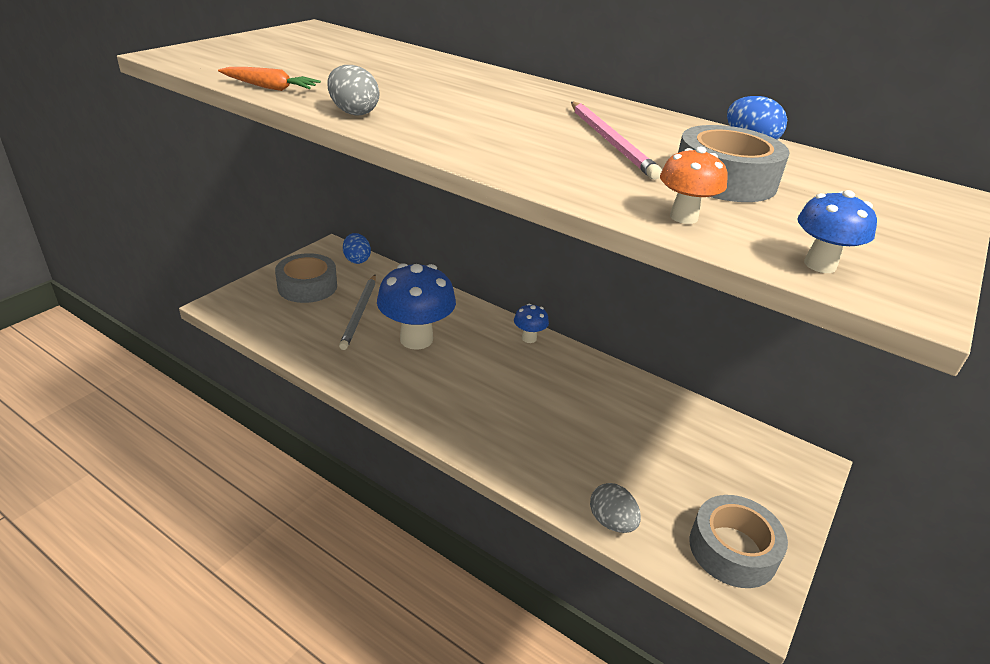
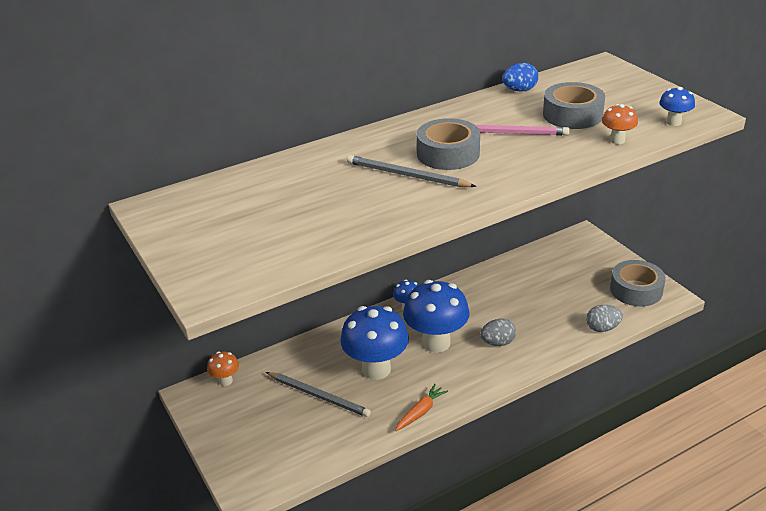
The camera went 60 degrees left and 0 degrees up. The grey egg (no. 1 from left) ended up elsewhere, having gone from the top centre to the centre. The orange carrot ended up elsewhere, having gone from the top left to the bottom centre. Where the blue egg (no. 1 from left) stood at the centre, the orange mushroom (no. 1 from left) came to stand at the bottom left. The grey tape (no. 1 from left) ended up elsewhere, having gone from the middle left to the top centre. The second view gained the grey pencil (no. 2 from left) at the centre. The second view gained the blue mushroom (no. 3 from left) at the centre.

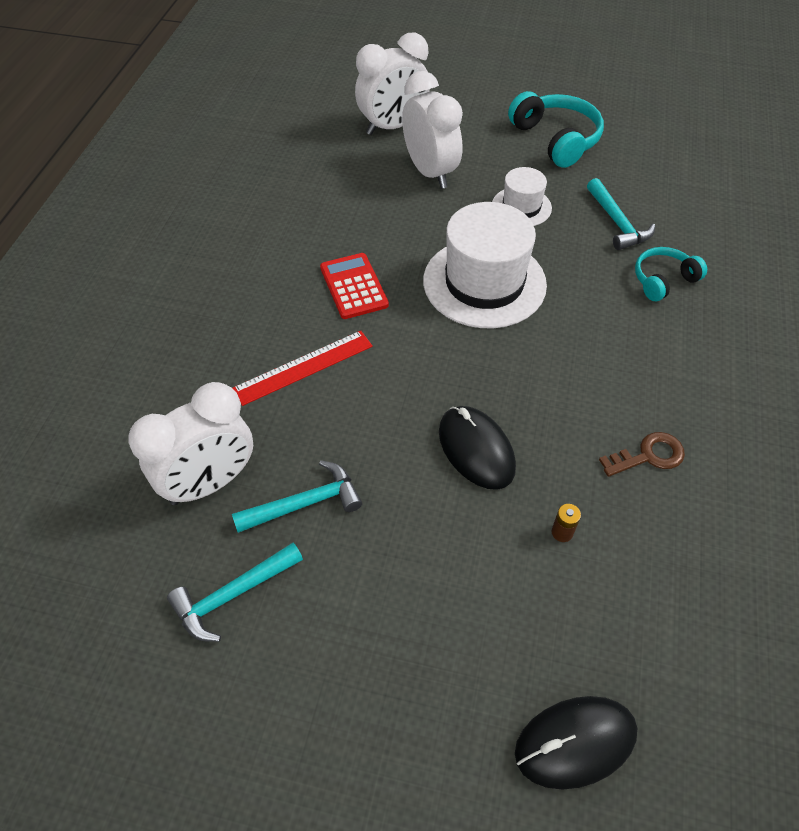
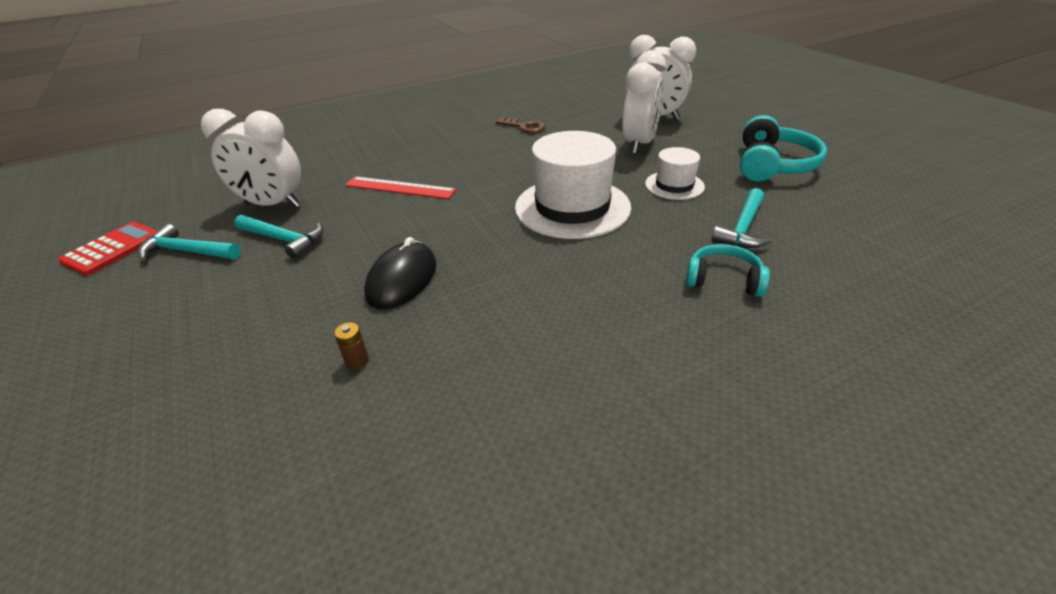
The camera went 50 degrees right and 15 degrees down. The red calculator ended up elsewhere, having gone from the centre to the middle left. The brown key ended up elsewhere, having gone from the middle right to the top centre. The second view lost the black mouse (no. 2 from left) at the bottom right.

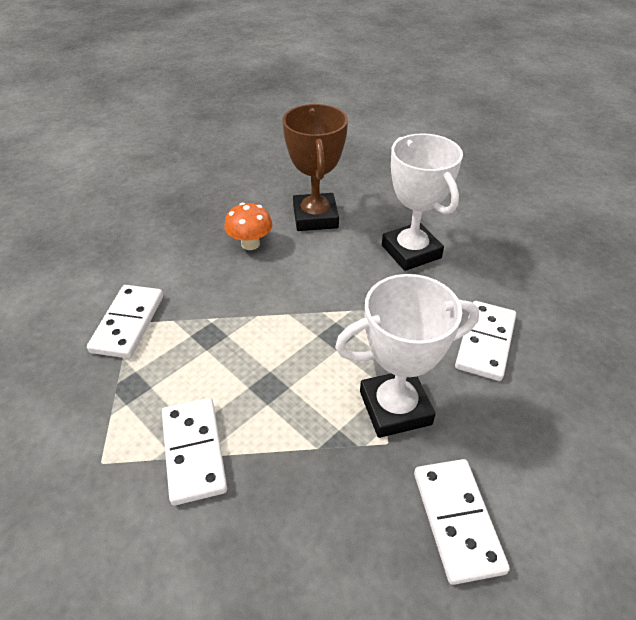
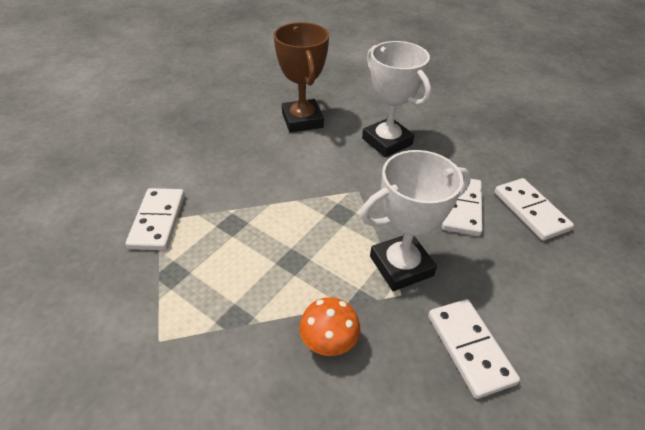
The camera went 10 degrees left and 0 degrees up. The orange mushroom ended up elsewhere, having gone from the centre to the bottom centre. The white domino (no. 2 from left in the first image) ended up elsewhere, having gone from the bottom left to the middle right.

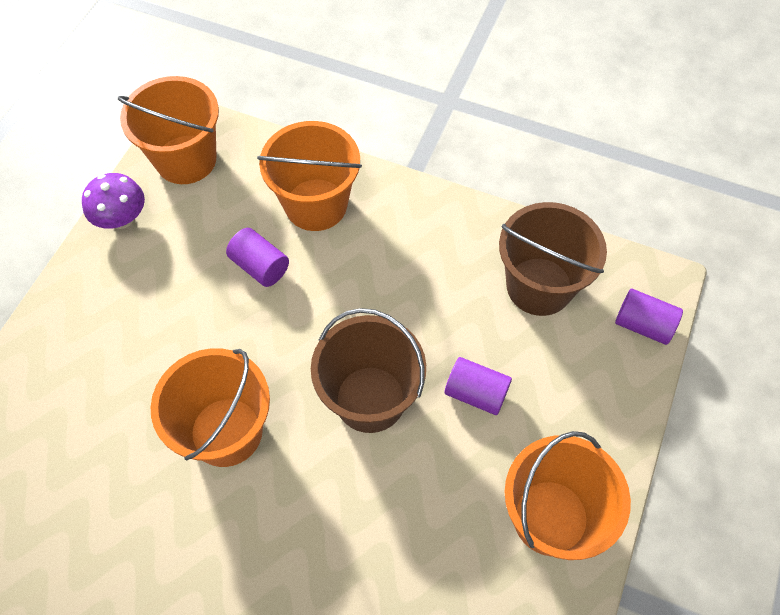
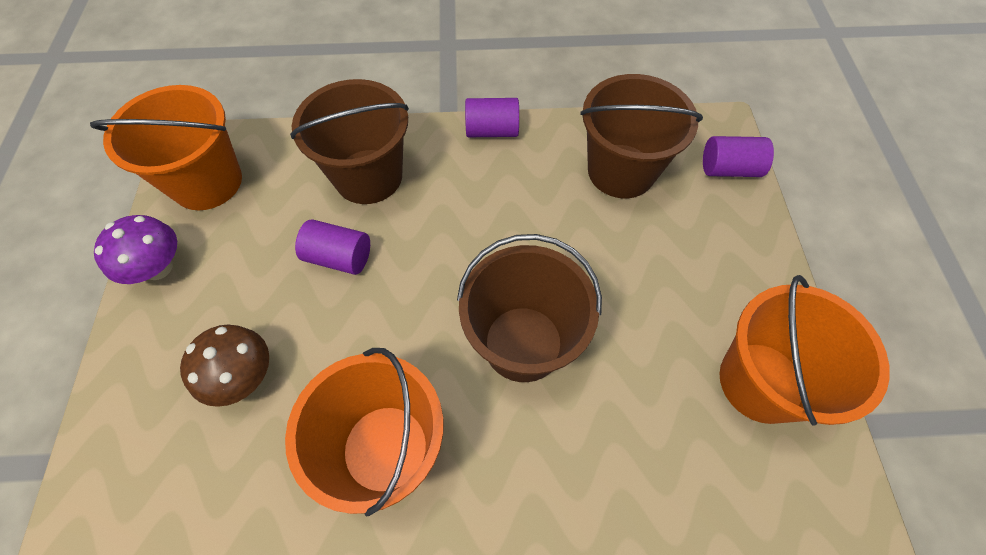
The camera went 25 degrees left and 0 degrees up. What was the orange bucket (no. 3 from left) at the top centre turned into the brown bucket (no. 1 from left) at the top centre. The purple cylinder (no. 2 from left) ended up elsewhere, having gone from the centre to the top centre. The second view gained the brown mushroom at the middle left.

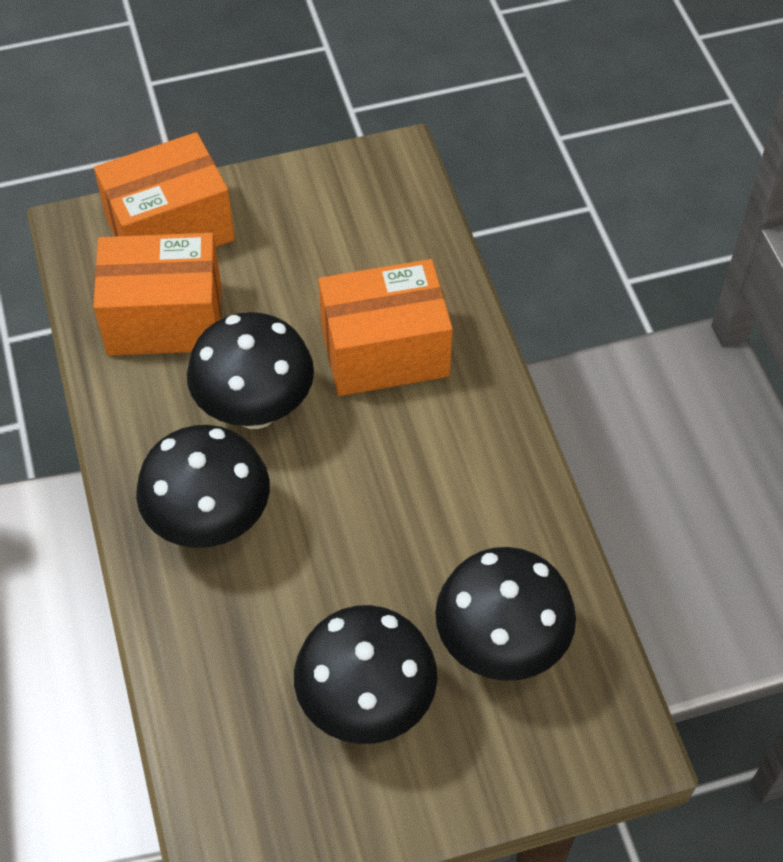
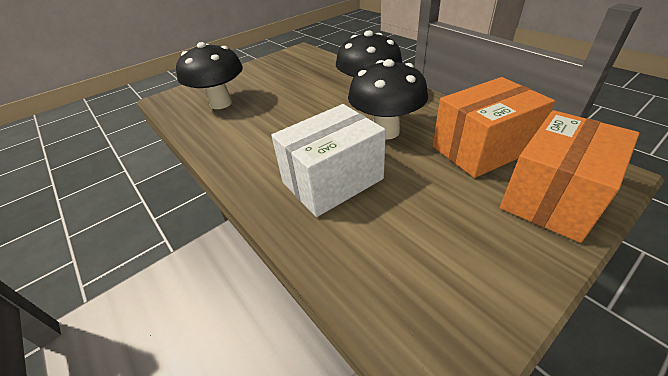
The camera went 160 degrees right and 15 degrees down. What was the orange box (no. 3 from left) at the centre turned into the white box at the centre. The second view lost the black mushroom (no. 3 from left) at the bottom centre.

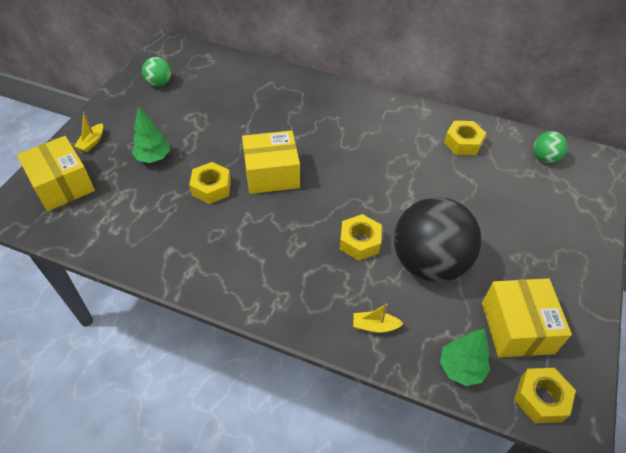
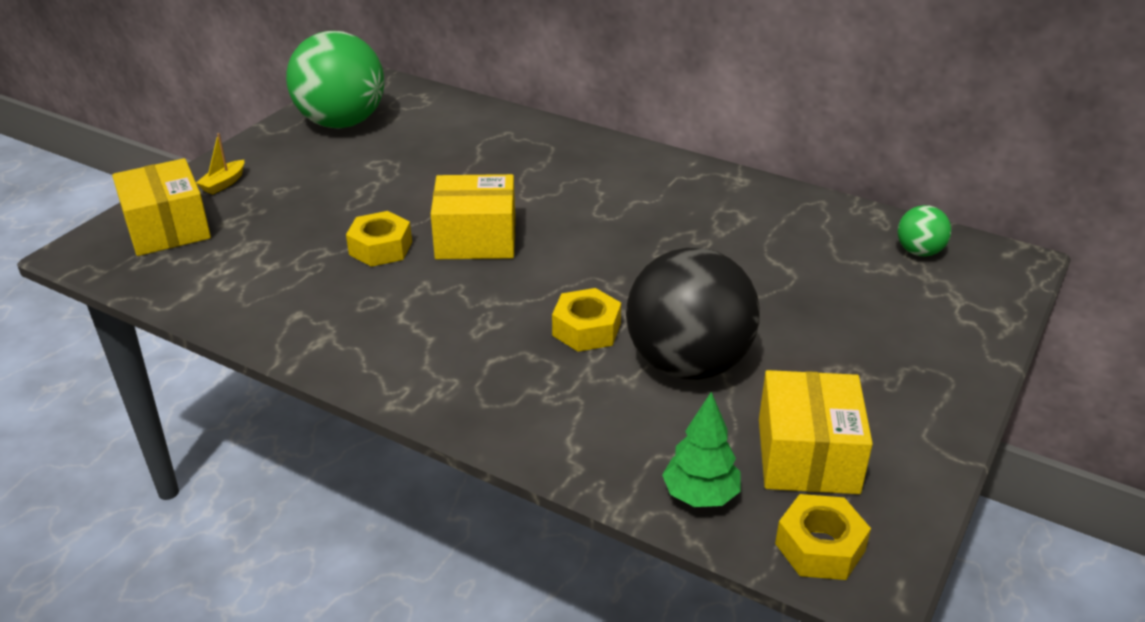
The camera went 10 degrees right and 15 degrees down. The size of the green ball (no. 1 from left) at the top left changed by a factor of 2.21. The second view lost the green tree (no. 1 from left) at the top left. The second view lost the yellow nut (no. 3 from left) at the top right. The second view lost the yellow boat (no. 2 from left) at the bottom centre.

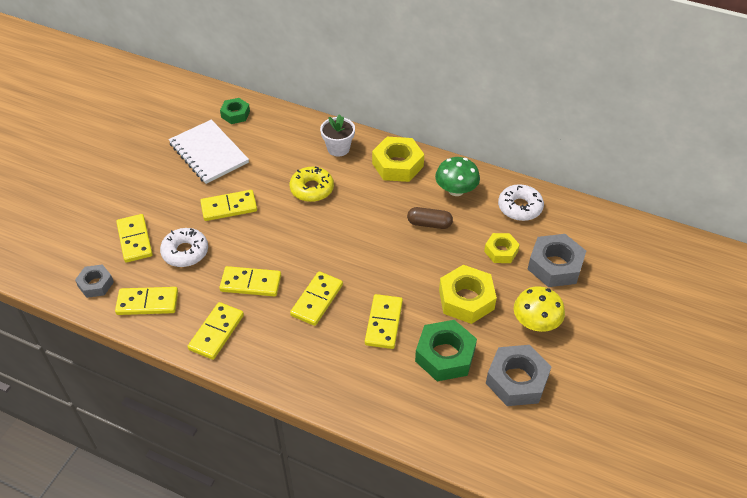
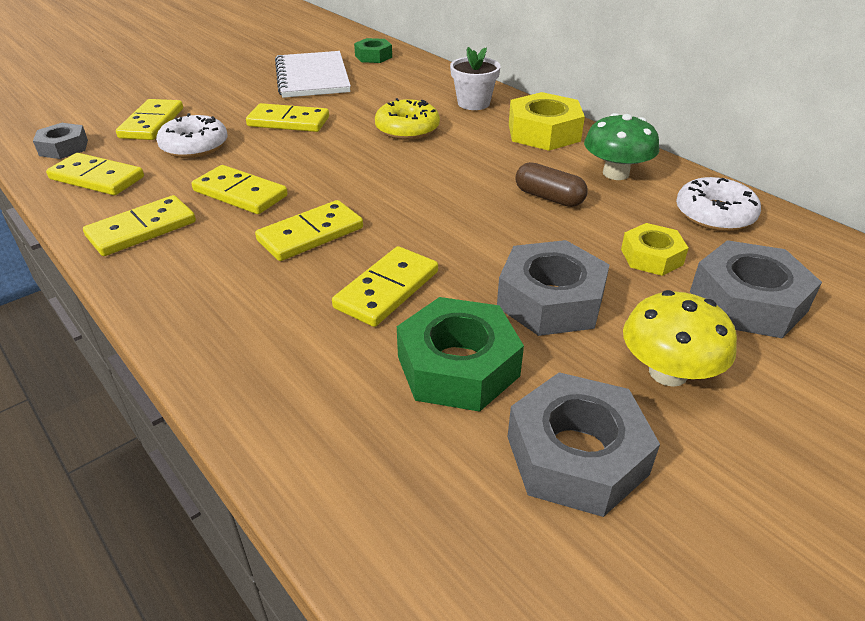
The camera went 25 degrees right and 10 degrees down. What was the yellow nut (no. 2 from left) at the centre turned into the grey nut (no. 2 from left) at the centre.

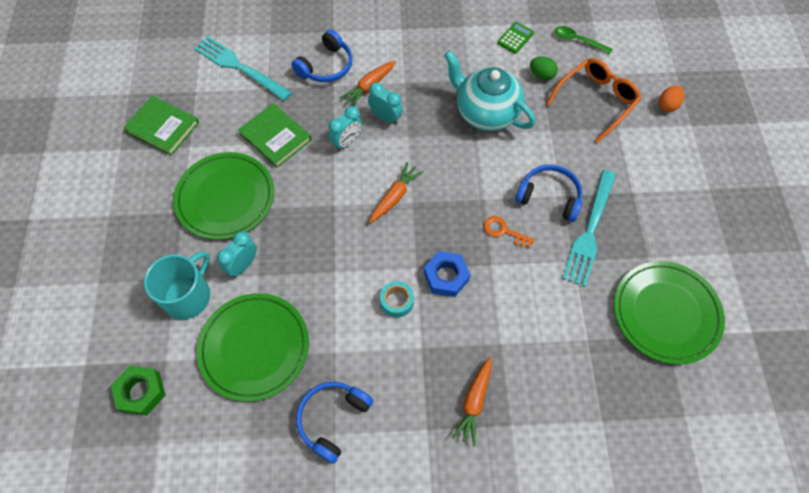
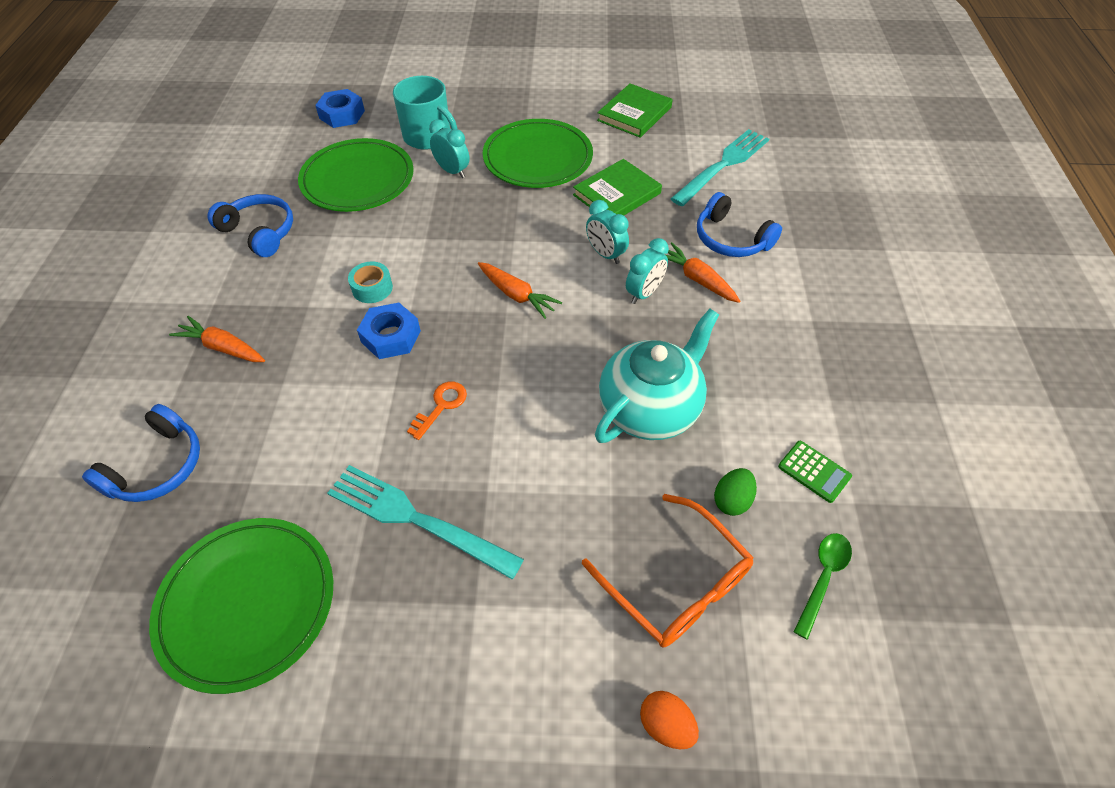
The camera went 95 degrees right and 10 degrees down. The blue headphones (no. 3 from left in the first image) ended up elsewhere, having gone from the middle right to the middle left. What was the green nut at the bottom left turned into the blue nut (no. 1 from left) at the top left.

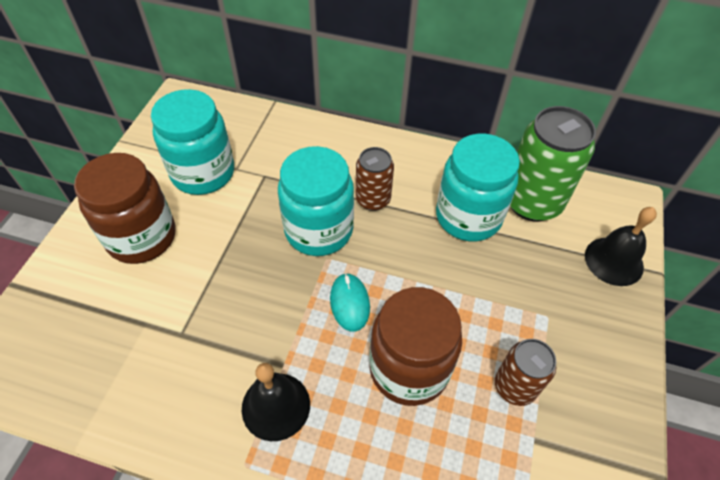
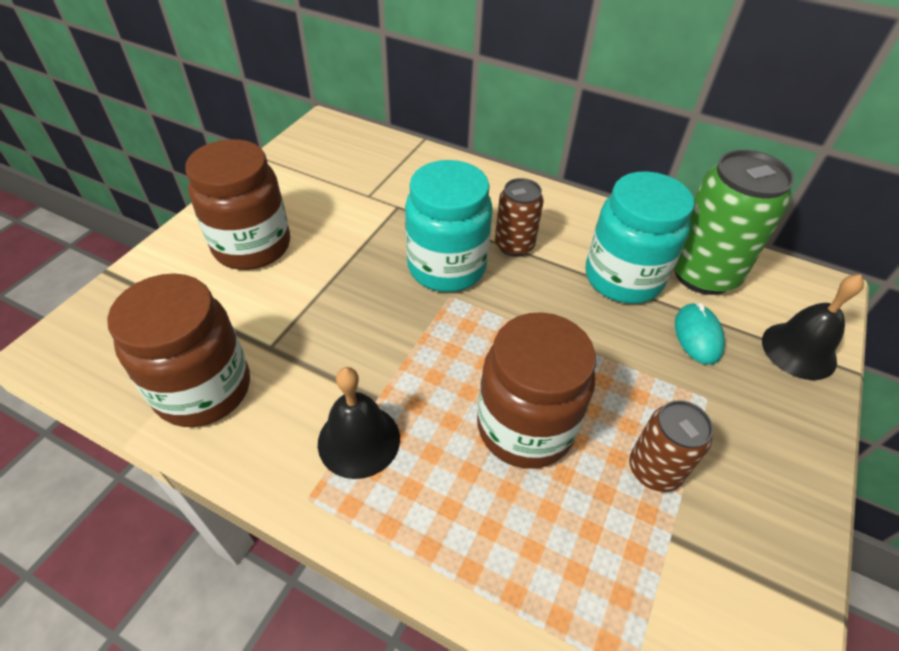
The camera went 10 degrees right and 5 degrees down. The second view lost the turquoise jar (no. 1 from left) at the top left. The turquoise mouse ended up elsewhere, having gone from the centre to the middle right. The second view gained the brown jar (no. 1 from left) at the middle left.

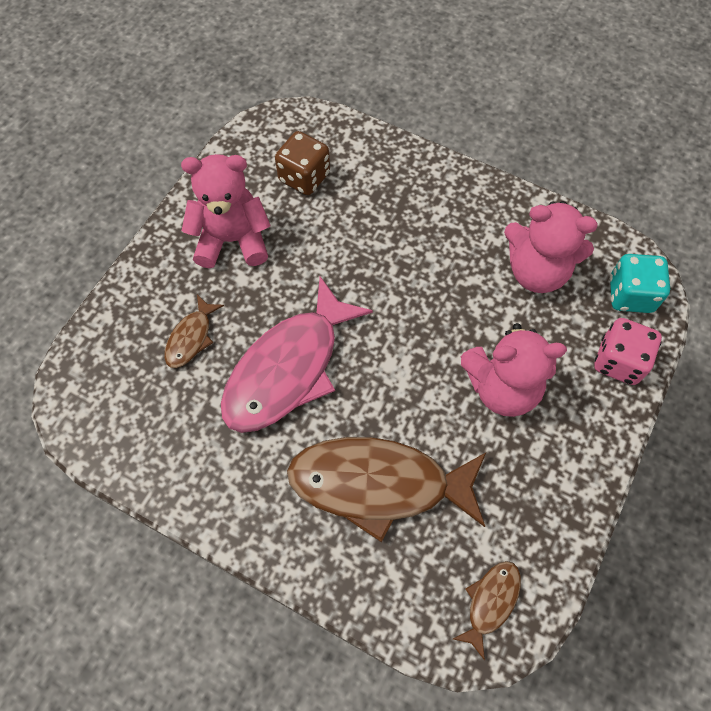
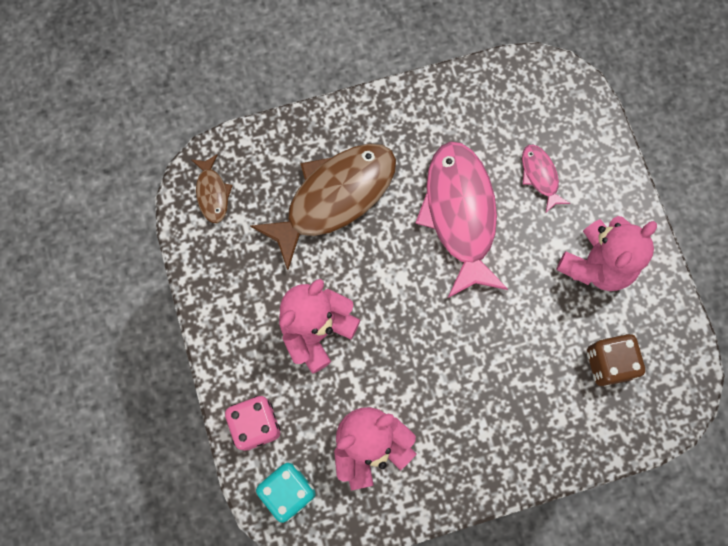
The camera went 135 degrees right and 10 degrees up. What was the brown fish (no. 1 from left) at the middle left turned into the pink fish (no. 2 from left) at the top right.

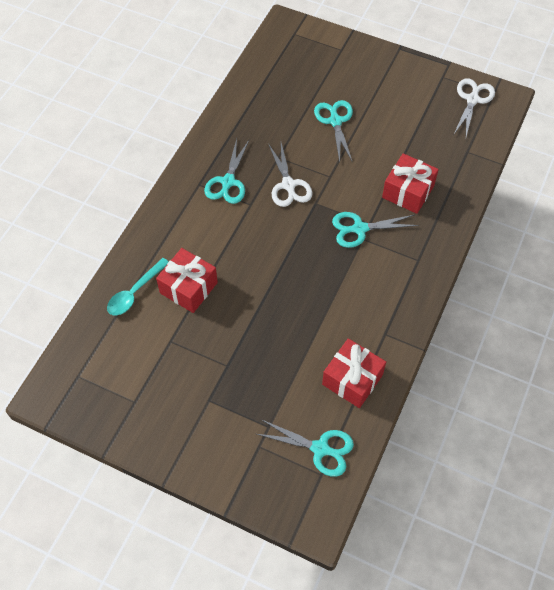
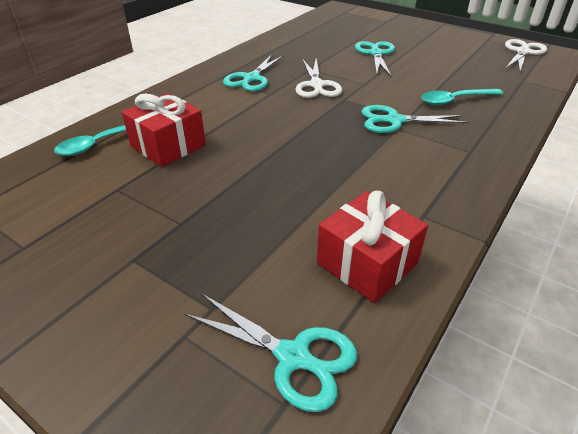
The camera went 10 degrees right and 20 degrees down. Where the red gift (no. 3 from left) stood at the top right, the turquoise spoon (no. 2 from left) came to stand at the top right.

